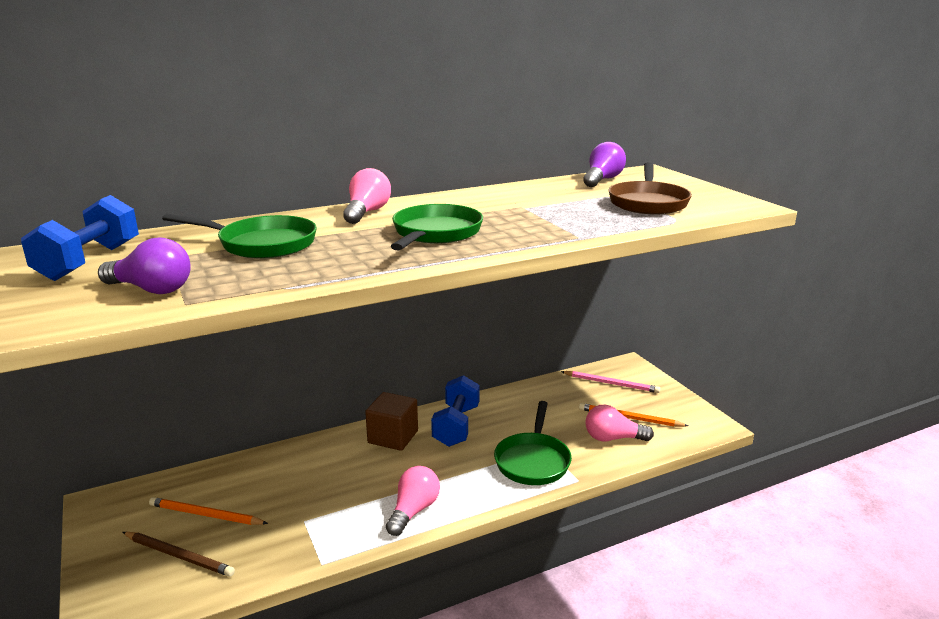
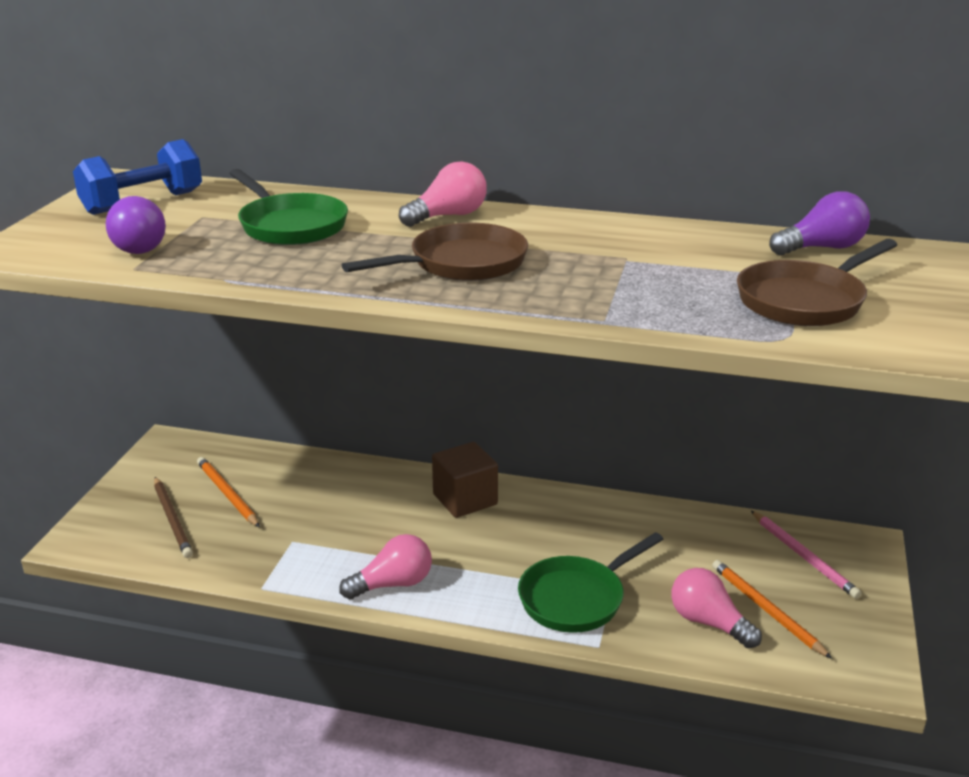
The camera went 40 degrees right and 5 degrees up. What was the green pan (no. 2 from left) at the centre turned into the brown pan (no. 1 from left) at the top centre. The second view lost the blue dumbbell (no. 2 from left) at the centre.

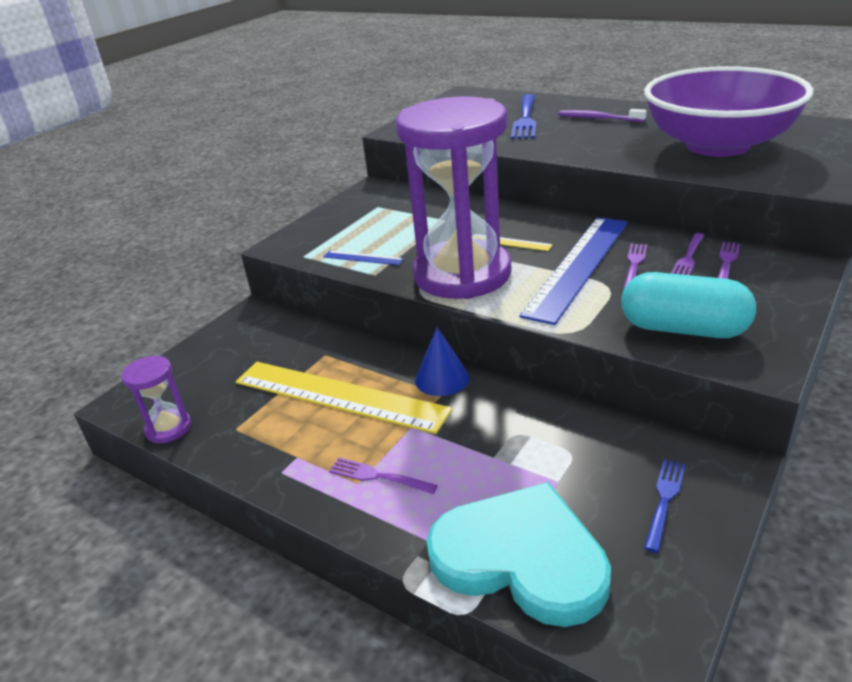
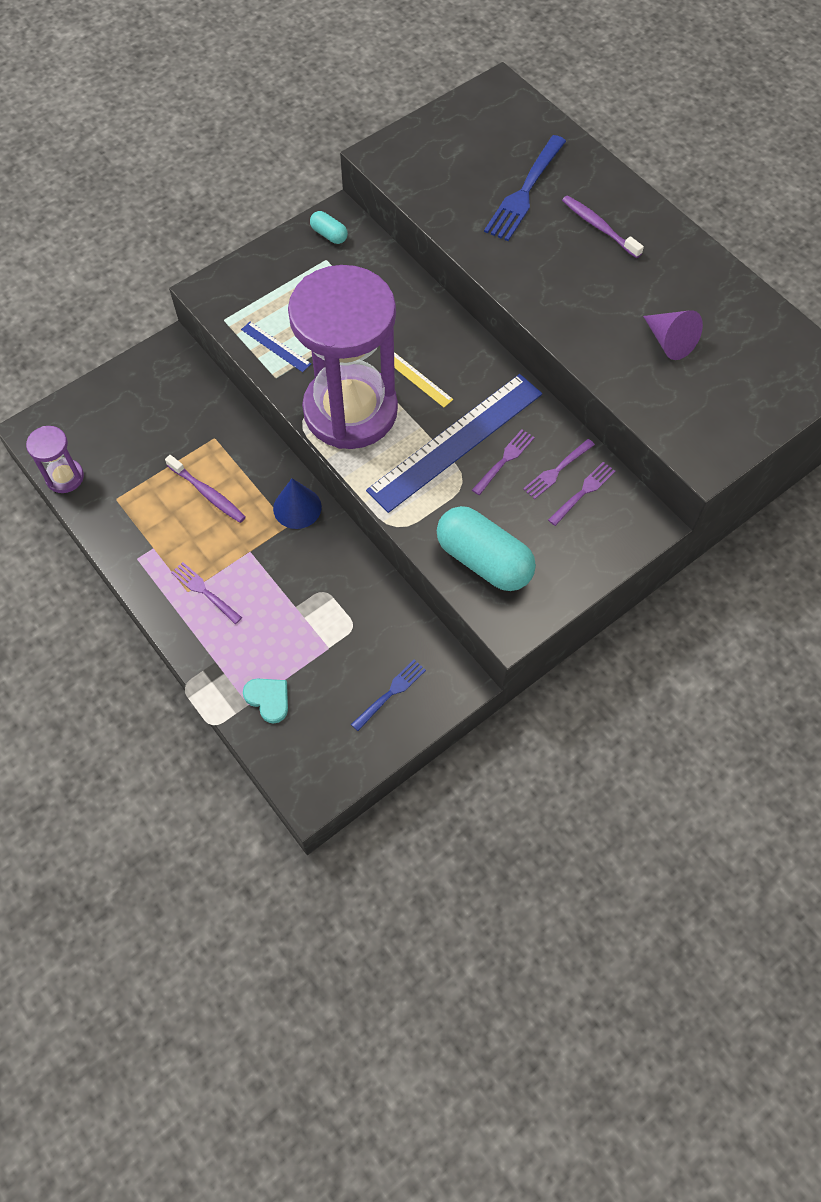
The camera went 15 degrees right and 30 degrees up. Where the purple bowl stood at the top right, the purple cone came to stand at the top right. Where the yellow ruler (no. 1 from left) stood at the centre, the purple toothbrush (no. 1 from left) came to stand at the middle left. The size of the turquoise heart at the bottom centre changed by a factor of 0.40. The second view gained the turquoise capsule (no. 1 from left) at the top centre.

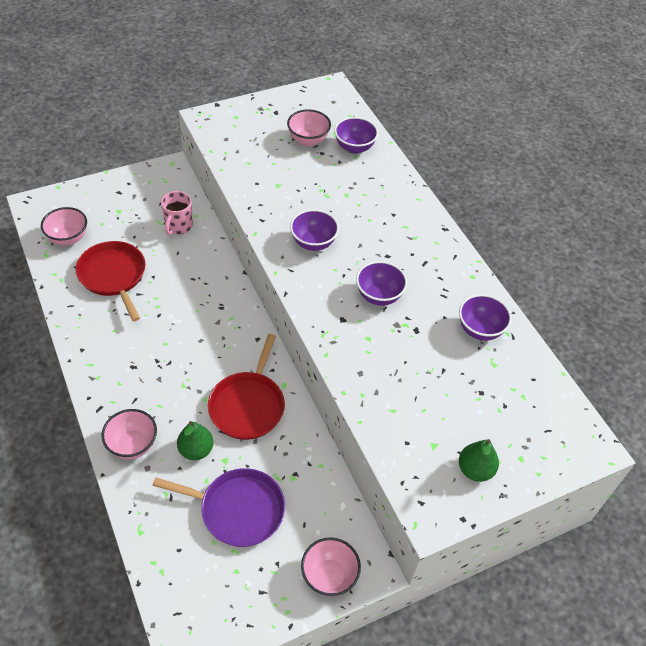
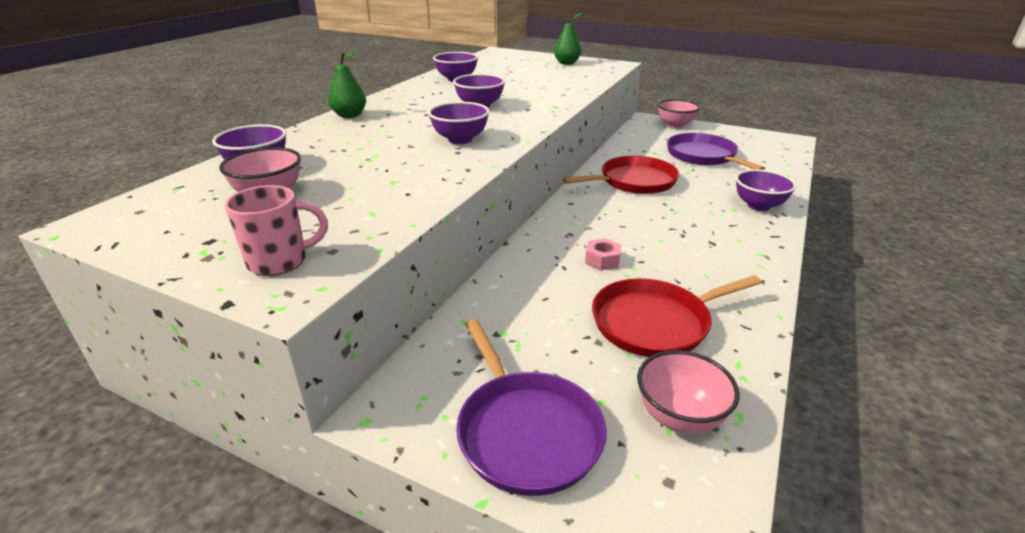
The camera went 125 degrees left and 20 degrees down. The pink mug ended up elsewhere, having gone from the top left to the middle left. The red pan (no. 1 from left in the first image) at the middle left ended up facing another way, 45 degrees clockwise from before. What was the pink bowl (no. 2 from left) at the bottom left turned into the purple bowl (no. 5 from left) at the middle right. The green pear (no. 1 from left) ended up elsewhere, having gone from the bottom left to the top centre. The second view gained the pink nut at the centre. The second view gained the purple pan (no. 1 from left) at the bottom centre.

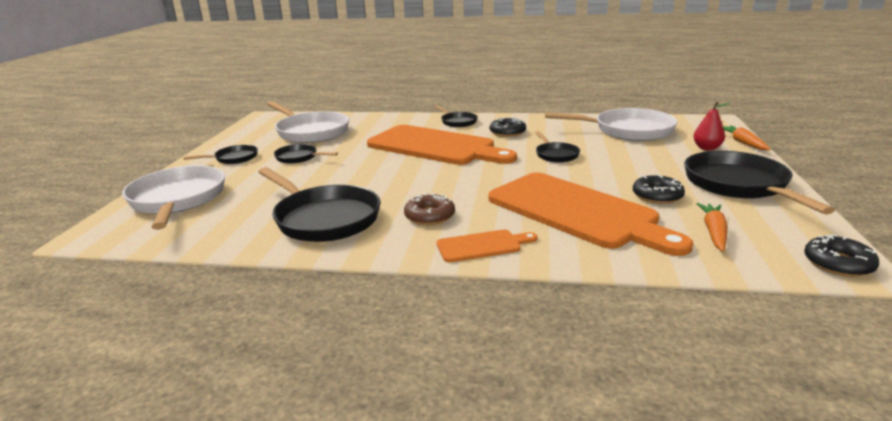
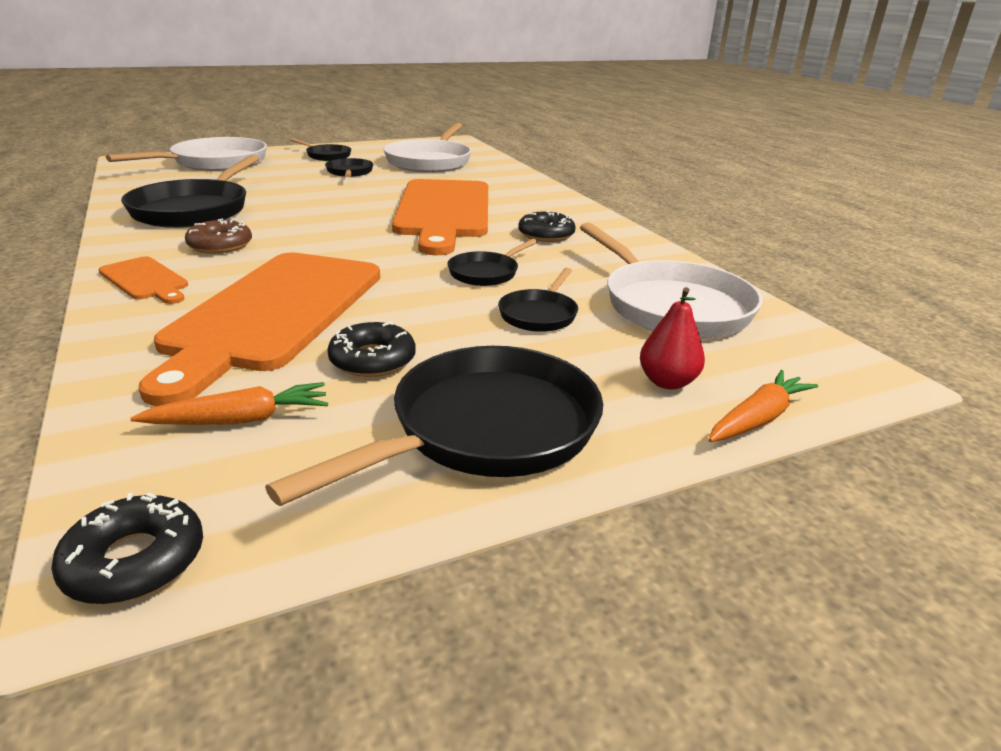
The camera went 55 degrees right and 5 degrees up. The black pan (no. 4 from left in the first image) ended up elsewhere, having gone from the top centre to the centre.

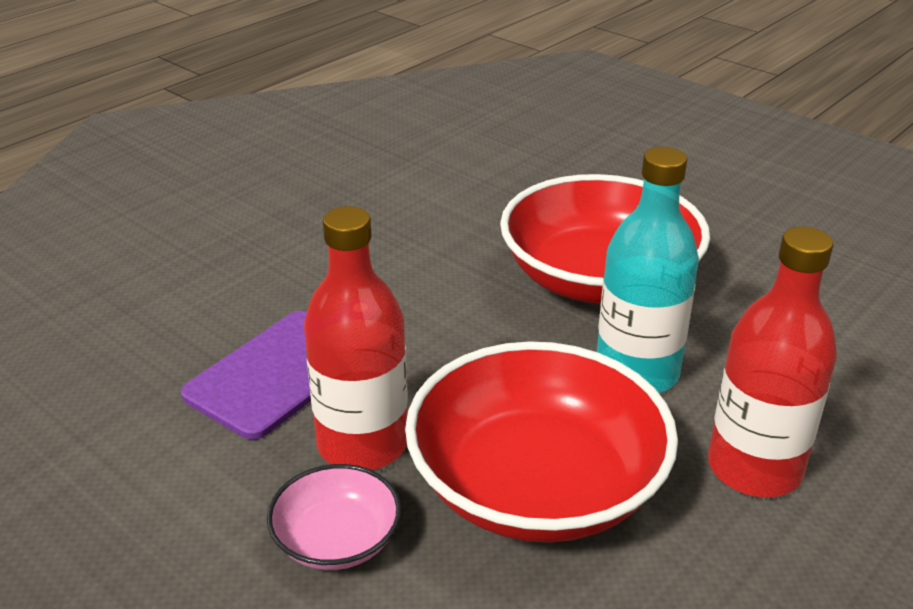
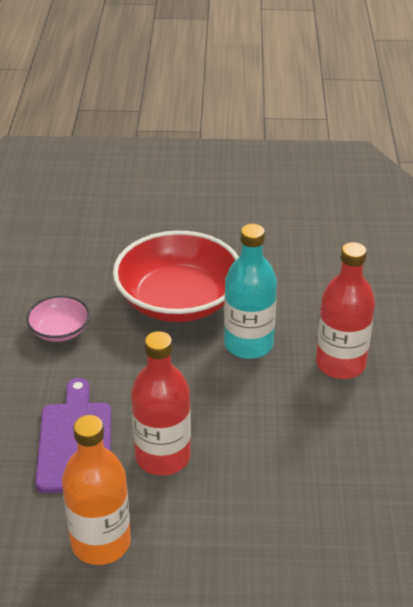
The camera went 40 degrees left and 5 degrees up. The second view lost the red bowl (no. 1 from left) at the bottom centre. The pink bowl ended up elsewhere, having gone from the bottom centre to the middle left. The second view gained the orange bottle at the bottom left.

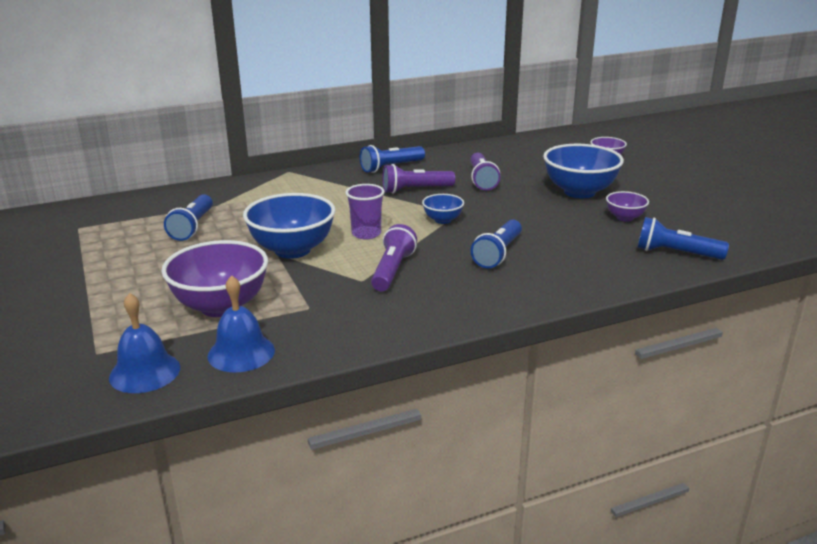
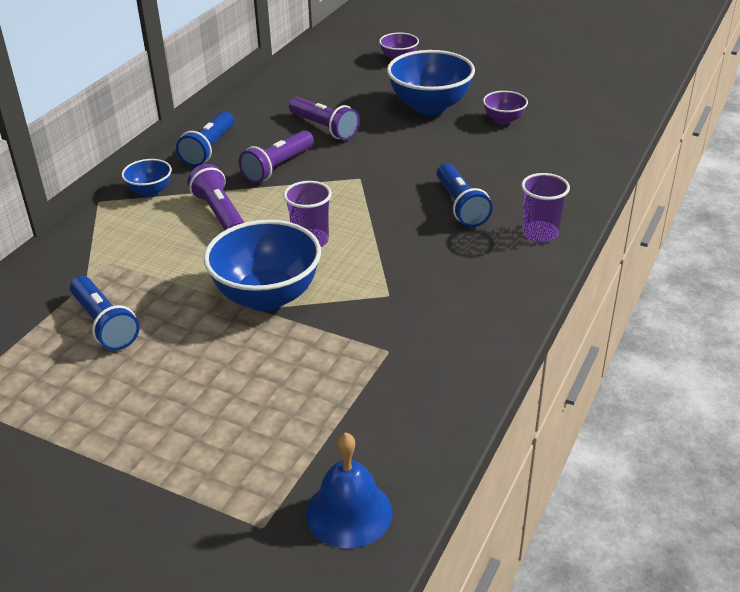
The camera went 40 degrees left and 10 degrees up. The blue bowl (no. 2 from left in the first image) ended up elsewhere, having gone from the centre to the top left. The second view lost the blue flashlight (no. 4 from left) at the middle right. The purple flashlight (no. 1 from left) ended up elsewhere, having gone from the centre to the top left. The second view lost the purple bowl (no. 1 from left) at the middle left. The second view lost the blue bell (no. 2 from left) at the middle left. The second view gained the purple cup (no. 2 from left) at the middle right.

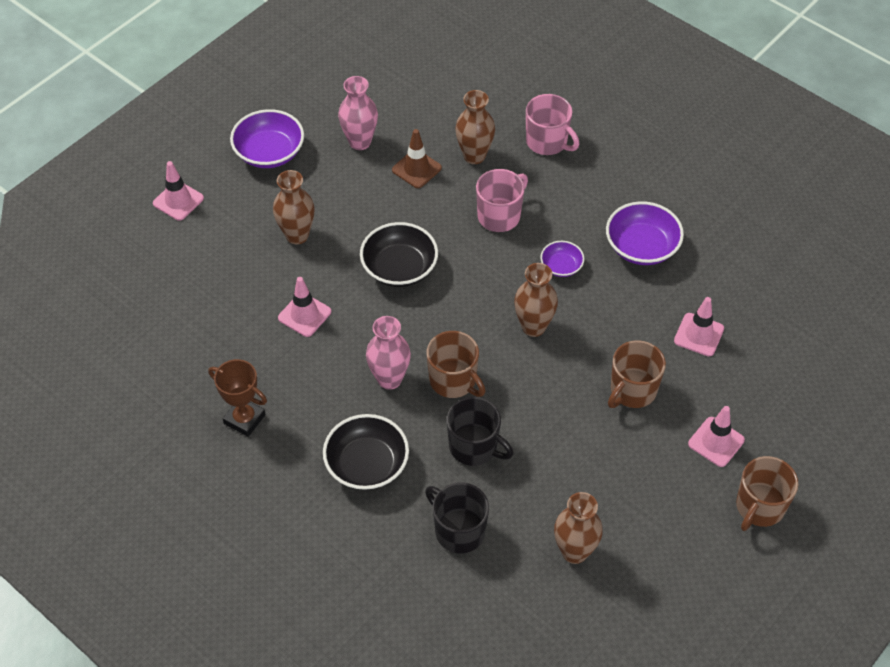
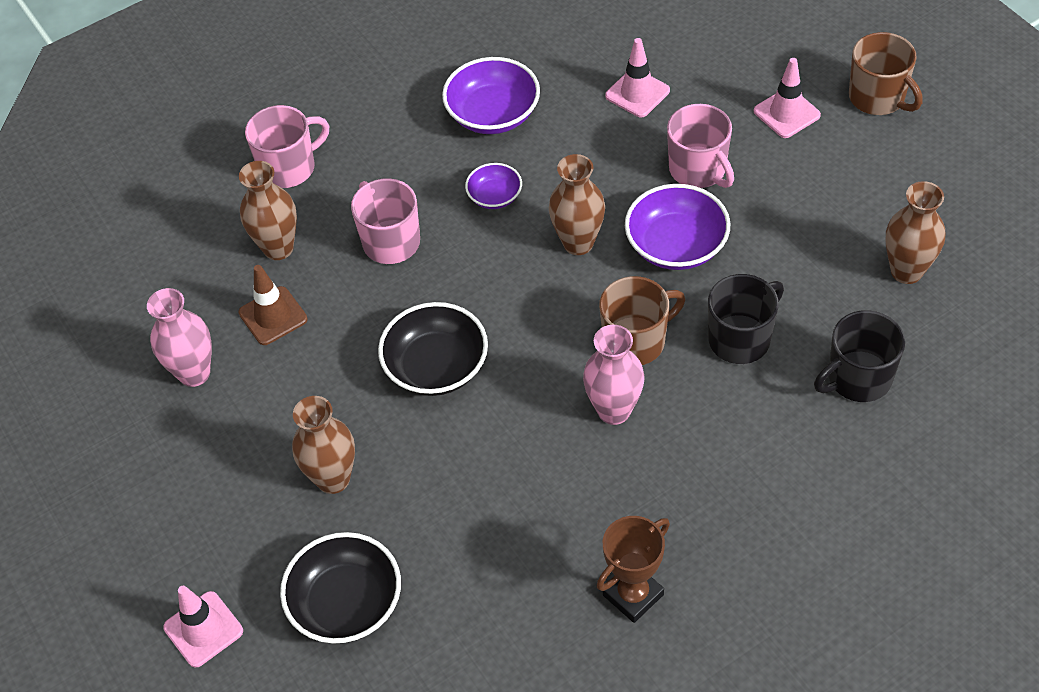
The camera went 70 degrees left and 0 degrees up. The purple bowl (no. 1 from left in the first image) ended up elsewhere, having gone from the top left to the top centre. The second view lost the pink traffic cone (no. 2 from left) at the centre. What was the brown mug (no. 2 from left) at the middle right turned into the pink mug (no. 3 from left) at the top right. The black bowl (no. 1 from left) ended up elsewhere, having gone from the bottom centre to the bottom left.

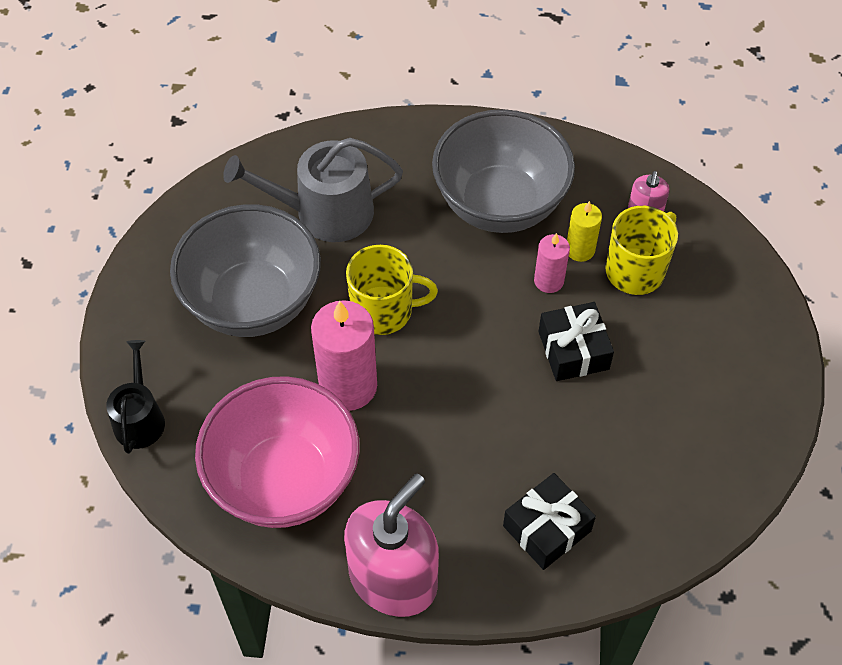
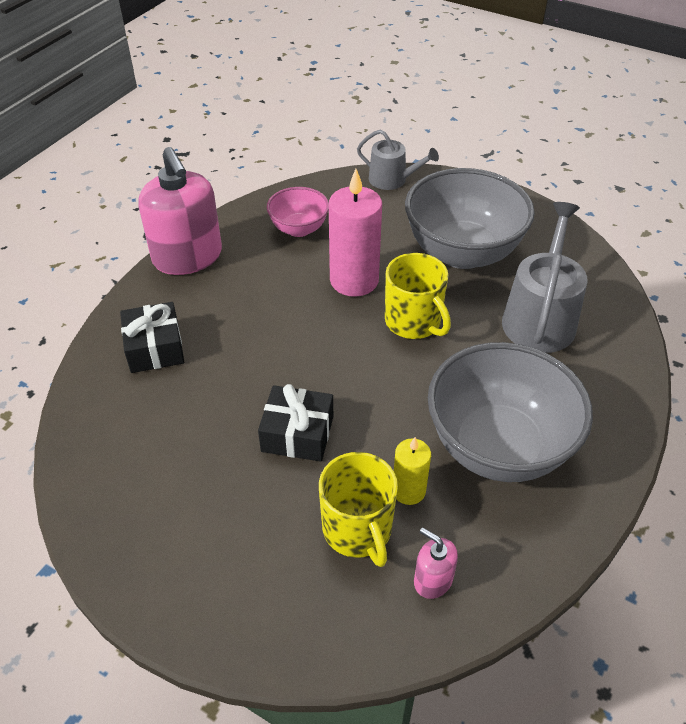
The camera went 115 degrees right and 10 degrees down. The second view lost the pink candle (no. 2 from left) at the centre. The yellow mug (no. 1 from left in the first image) at the centre ended up facing another way, 60 degrees counterclockwise from before. What was the black watering can at the middle left turned into the grey watering can (no. 1 from left) at the top centre. The size of the pink bowl at the bottom left changed by a factor of 0.52.

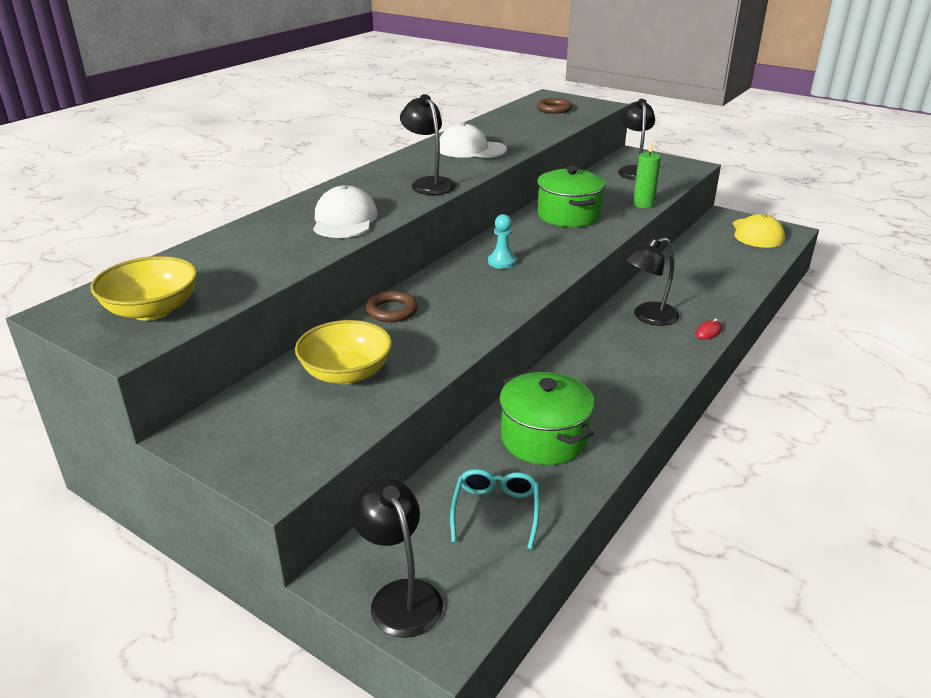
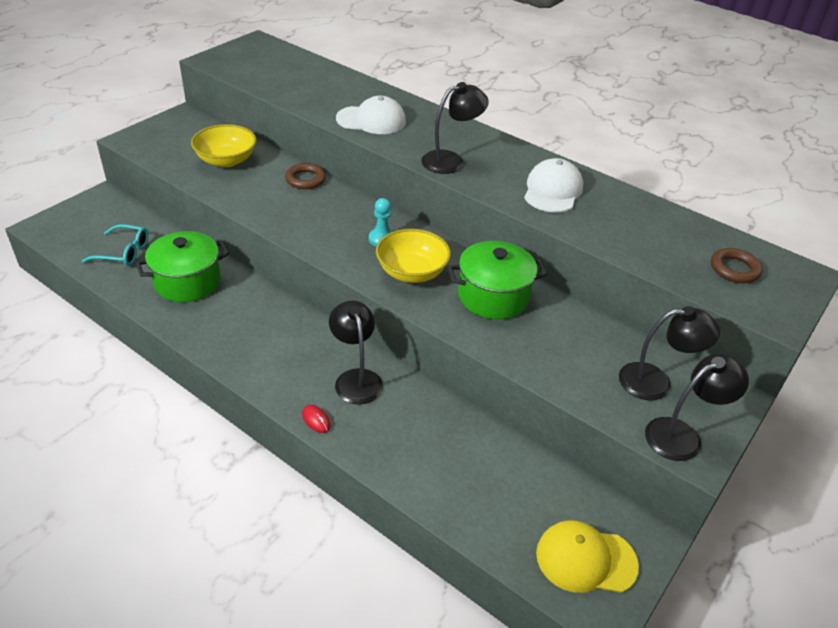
The camera went 90 degrees right and 10 degrees up. The second view lost the green candle at the top right. The yellow bowl (no. 1 from left in the first image) ended up elsewhere, having gone from the middle left to the centre. The black lamp (no. 1 from left in the first image) ended up elsewhere, having gone from the bottom centre to the middle right.

